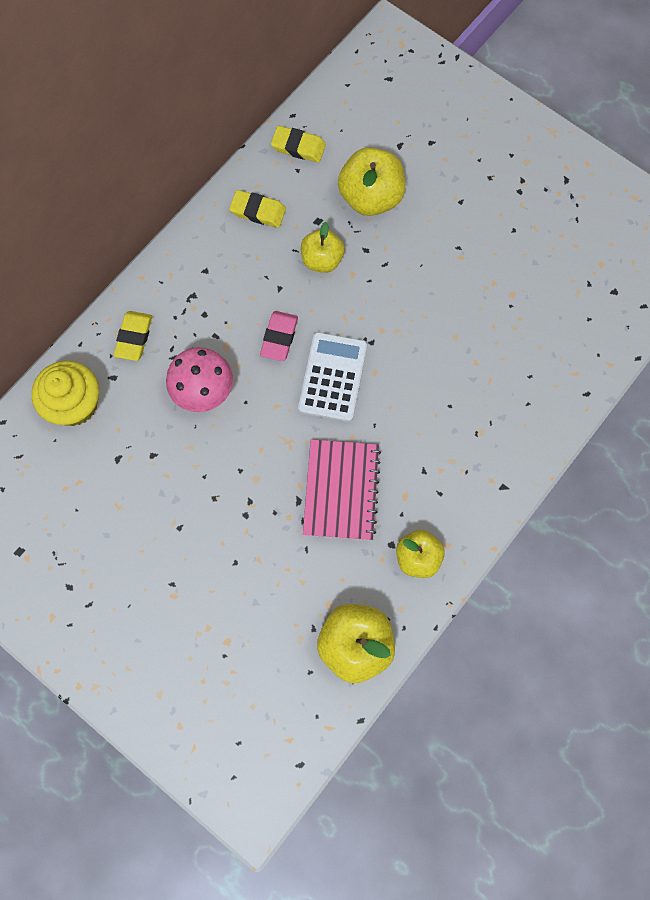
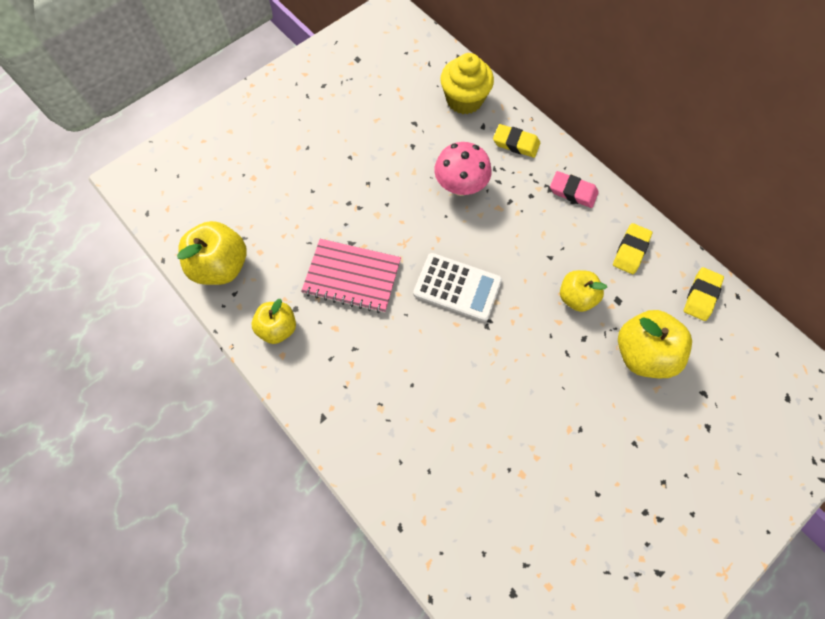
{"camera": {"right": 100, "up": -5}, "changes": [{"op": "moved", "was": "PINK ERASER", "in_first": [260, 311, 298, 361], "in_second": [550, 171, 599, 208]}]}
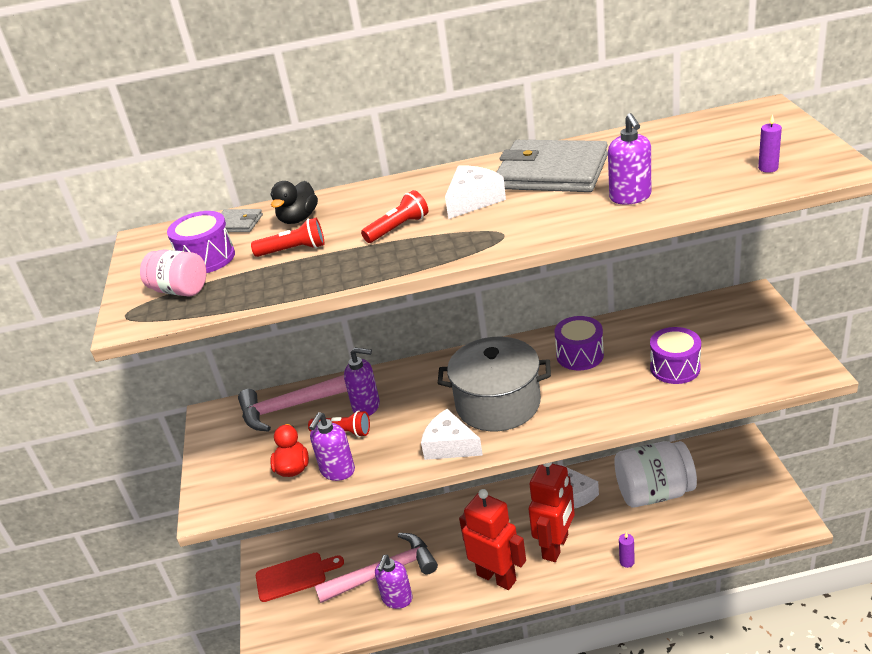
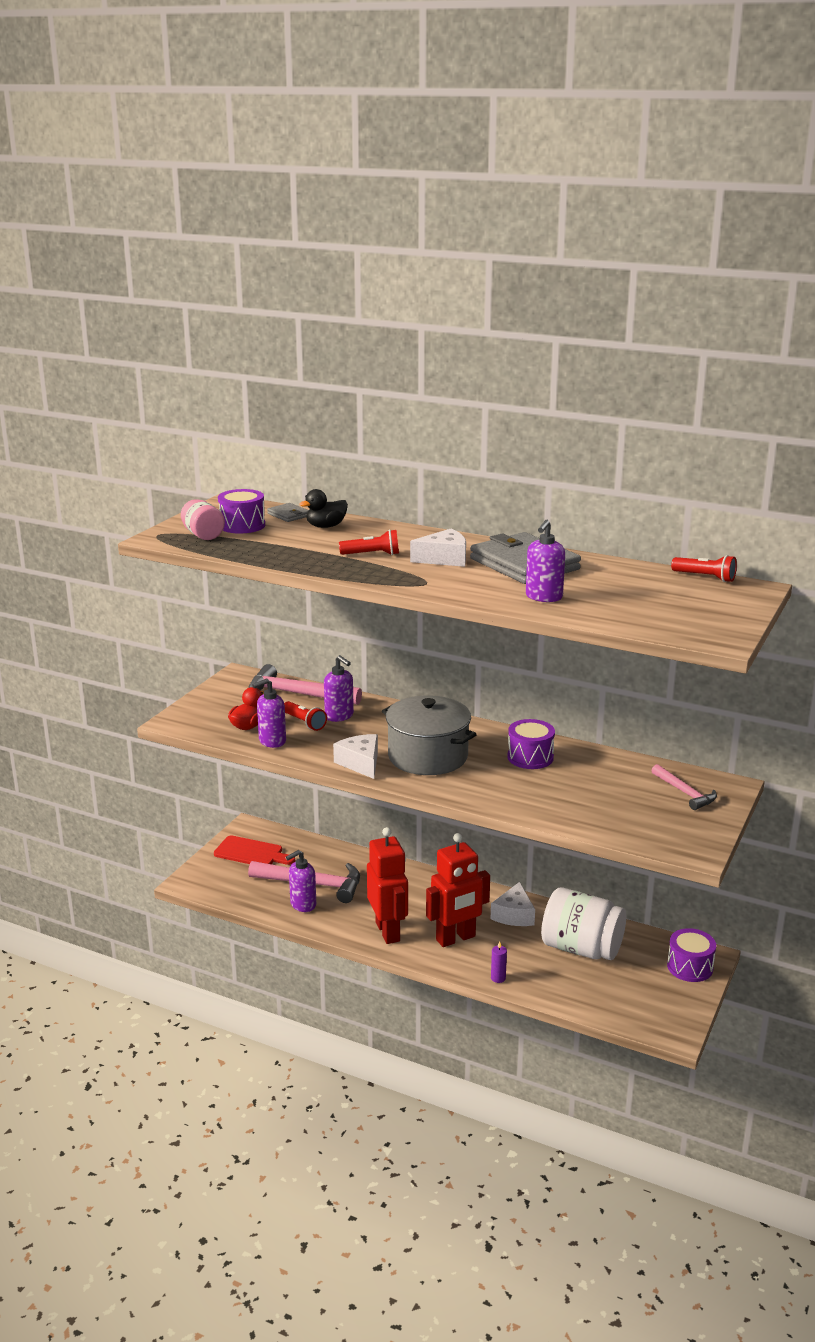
{"camera": {"right": 30, "up": -10}, "changes": [{"op": "added", "now": "PINK HAMMER", "in_second": [651, 764, 717, 810]}, {"op": "moved", "was": "VIOLET DRUM", "in_first": [650, 327, 701, 384], "in_second": [667, 928, 716, 982]}, {"op": "moved", "was": "SCARLET TORCH", "in_first": [251, 218, 325, 257], "in_second": [671, 555, 737, 582]}, {"op": "removed", "was": "VIOLET PILLAR CANDLE", "in_first": [758, 114, 782, 173]}]}
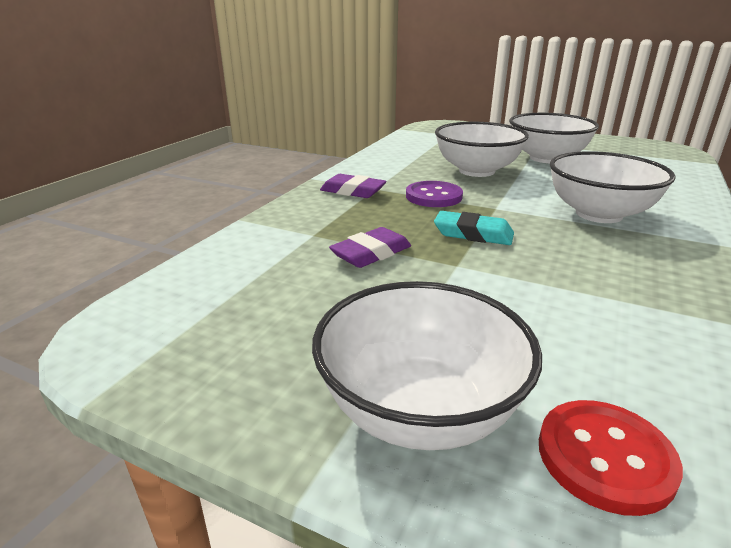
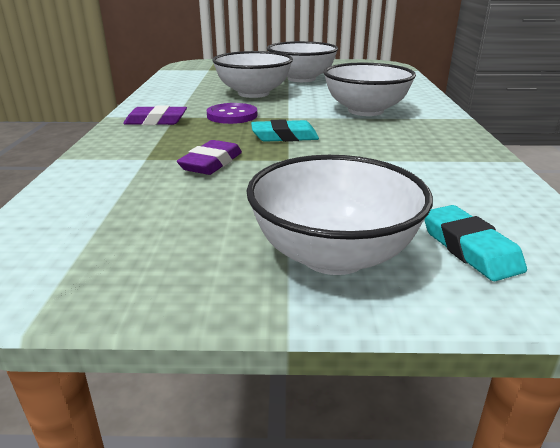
{"camera": {"right": -25, "up": 0}, "changes": [{"op": "replaced", "was": "SCARLET BUTTON", "now": "TURQUOISE ERASER", "in_first": [539, 400, 683, 516], "in_second": [424, 205, 527, 281]}]}
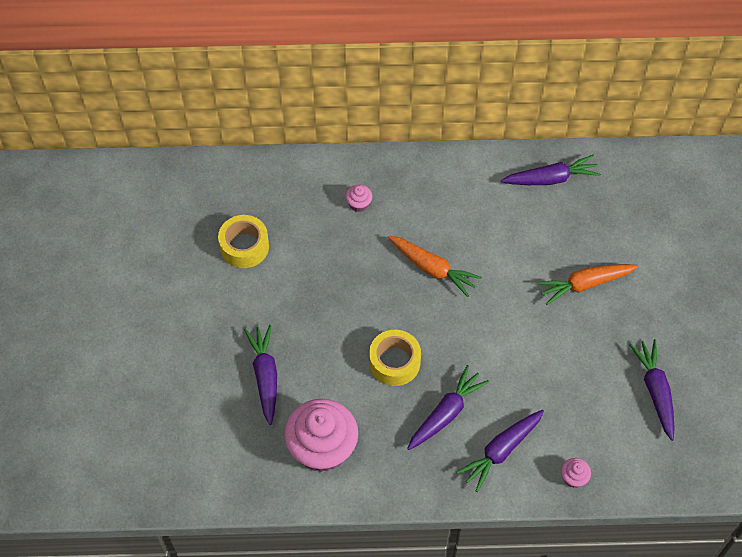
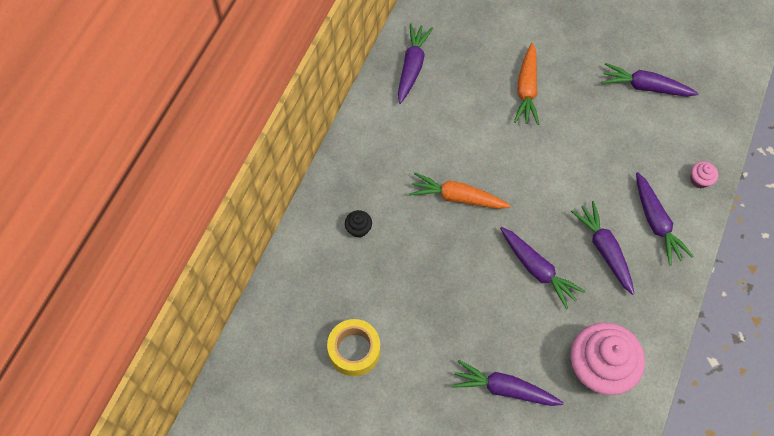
{"camera": {"right": -65, "up": 5}, "changes": [{"op": "recoloured", "was": "PINK CUPCAKE", "now": "EBONY CUPCAKE", "in_first": [346, 184, 372, 212], "in_second": [345, 210, 372, 238]}, {"op": "turned", "was": "ORANGE CARROT", "in_first": [388, 236, 482, 297], "in_second": [409, 172, 511, 209], "clockwise": -135}, {"op": "replaced", "was": "GOLDEN ROLL OF TAPE", "now": "VIOLET CARROT", "in_first": [369, 330, 421, 386], "in_second": [500, 227, 585, 309]}]}
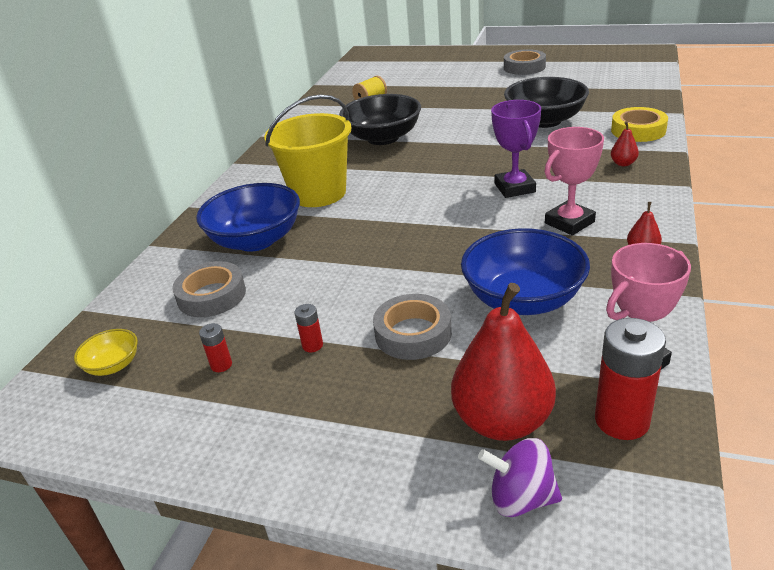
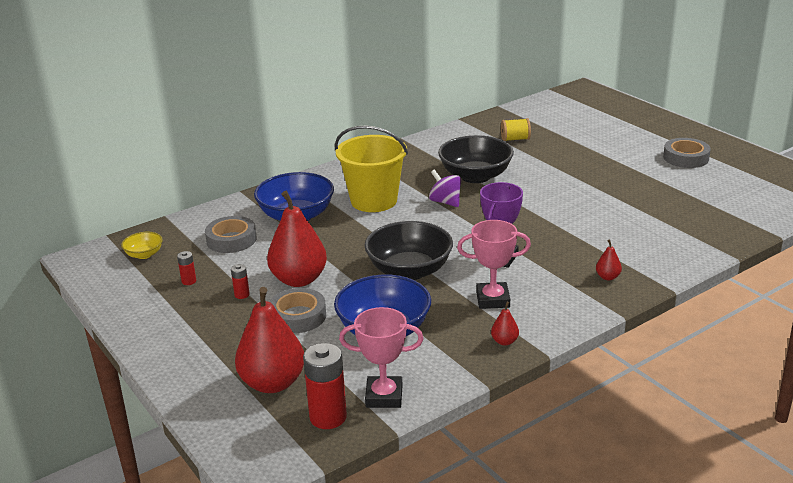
{"camera": {"right": 35, "up": -5}, "changes": [{"op": "added", "now": "SCARLET TOY PEAR", "in_second": [267, 191, 327, 287]}, {"op": "moved", "was": "EBONY DEEP DISH", "in_first": [504, 77, 589, 128], "in_second": [364, 221, 453, 280]}, {"op": "moved", "was": "VIOLET WHIRLIGIG", "in_first": [478, 438, 562, 517], "in_second": [429, 169, 461, 207]}, {"op": "removed", "was": "GOLDEN ROLL OF TAPE", "in_first": [611, 107, 668, 142]}]}
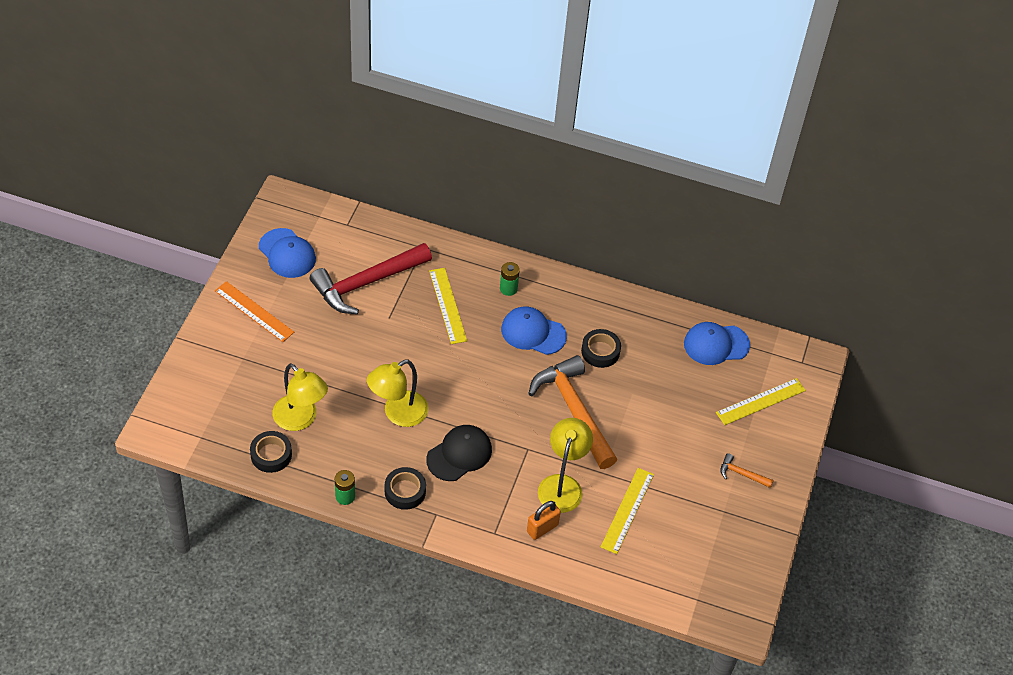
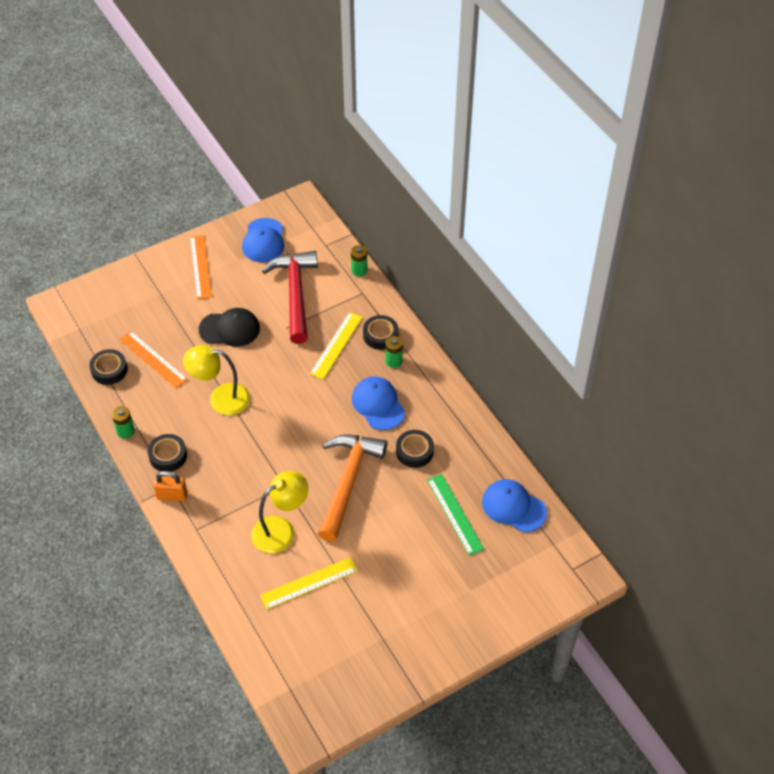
{"camera": {"right": 45, "up": 0}, "changes": [{"op": "replaced", "was": "GOLDEN READING LAMP", "now": "ORANGE MEASURING STICK", "in_first": [272, 363, 328, 431], "in_second": [119, 331, 188, 388]}, {"op": "moved", "was": "ORANGE SMALL LOCK", "in_first": [527, 501, 561, 540], "in_second": [153, 471, 187, 501]}, {"op": "moved", "was": "EBONY PEAKED CAP", "in_first": [426, 425, 492, 481], "in_second": [199, 308, 260, 347]}, {"op": "turned", "was": "SCARLET HAMMER", "in_first": [310, 243, 432, 314], "in_second": [262, 251, 318, 344], "clockwise": 75}, {"op": "added", "now": "GREEN AA BATTERY", "in_second": [351, 245, 367, 277]}, {"op": "added", "now": "EBONY ROLL OF TAPE", "in_second": [363, 315, 398, 350]}, {"op": "added", "now": "GREEN MEASURING STICK", "in_second": [427, 474, 484, 556]}, {"op": "removed", "was": "GOLDEN MEASURING STICK", "in_first": [716, 378, 806, 425]}, {"op": "removed", "was": "ORANGE HAMMER", "in_first": [721, 453, 774, 488]}]}
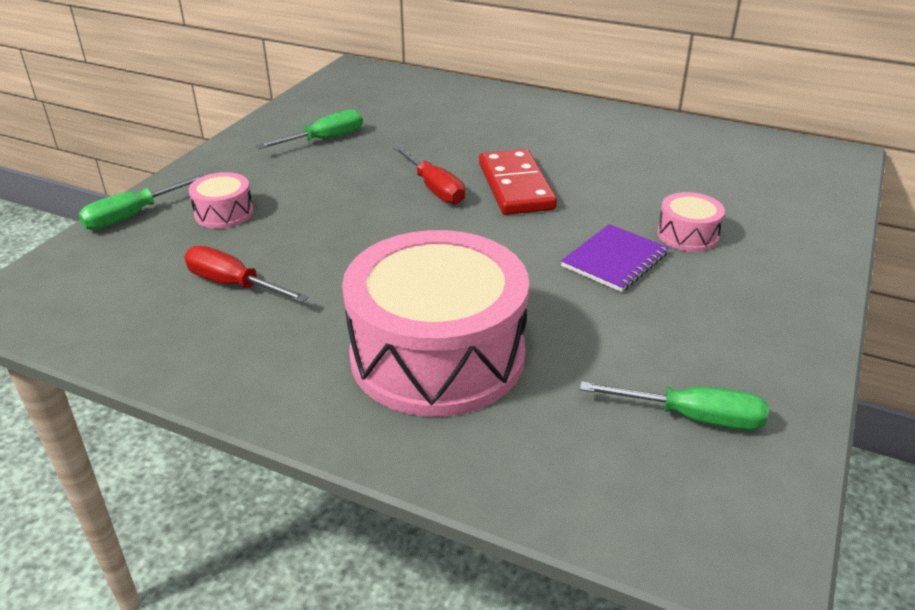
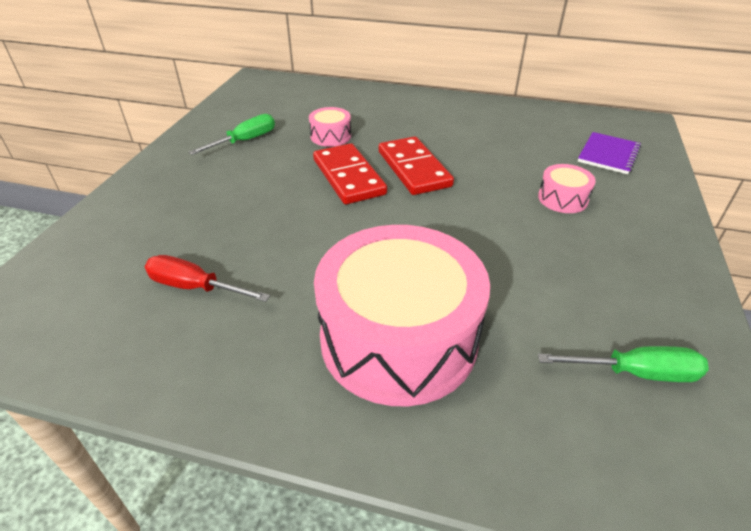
{"camera": {"right": -10, "up": 5}, "changes": [{"op": "moved", "was": "PINK DRUM", "in_first": [189, 172, 254, 228], "in_second": [309, 107, 351, 147]}, {"op": "replaced", "was": "SCARLET SCREWDRIVER", "now": "SCARLET DOMINO", "in_first": [393, 145, 465, 204], "in_second": [313, 143, 387, 204]}, {"op": "moved", "was": "VIOLET EXERCISE BOOK", "in_first": [561, 224, 669, 292], "in_second": [578, 132, 642, 174]}, {"op": "removed", "was": "GREEN SCREWDRIVER", "in_first": [78, 174, 204, 230]}]}
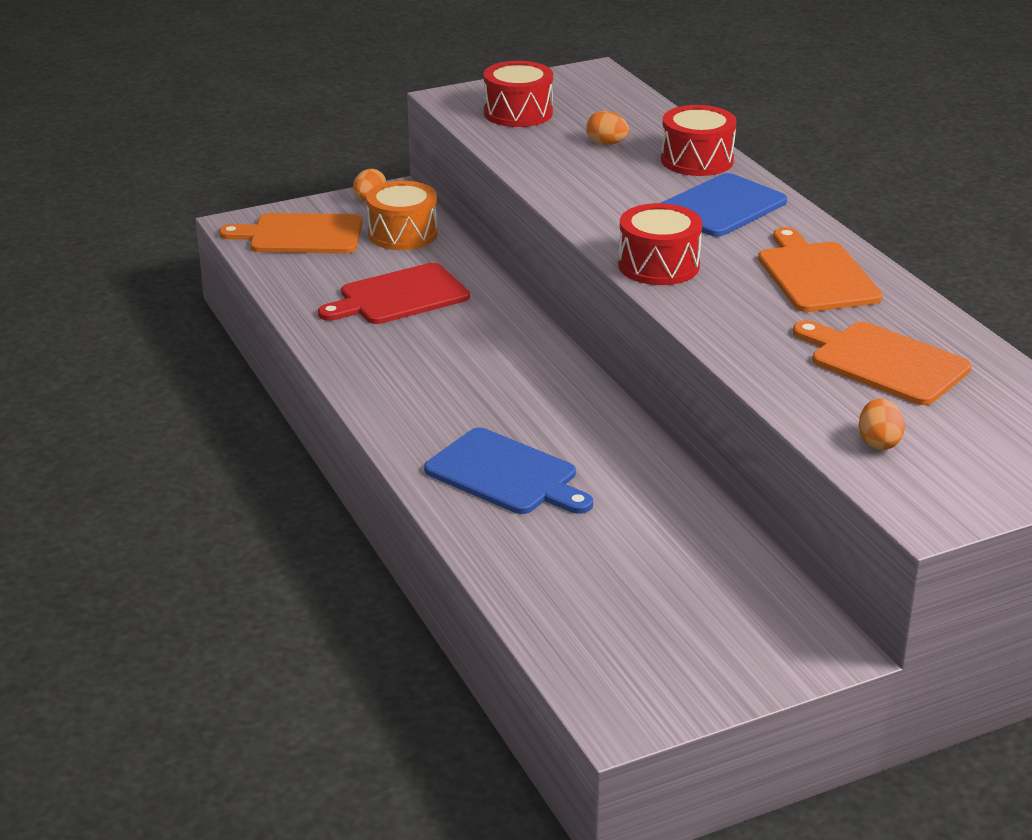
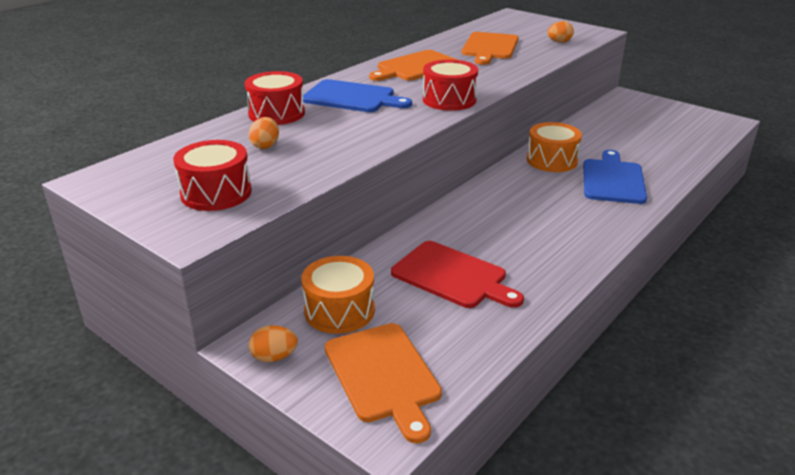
{"camera": {"right": -115, "up": 0}, "changes": [{"op": "added", "now": "ORANGE DRUM", "in_second": [527, 122, 582, 172]}]}
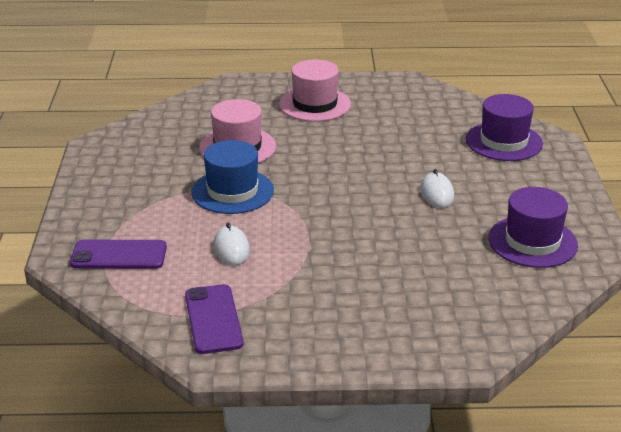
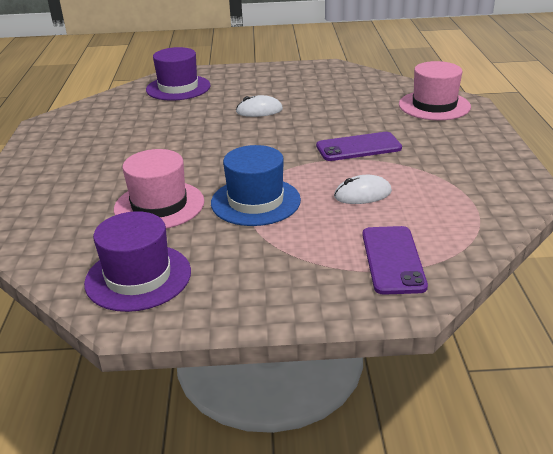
{"camera": {"right": -90, "up": 0}, "changes": [{"op": "moved", "was": "VIOLET HAT", "in_first": [488, 187, 578, 268], "in_second": [84, 211, 191, 312]}, {"op": "moved", "was": "VIOLET SMARTPHONE", "in_first": [185, 284, 244, 354], "in_second": [316, 132, 402, 161]}, {"op": "moved", "was": "PINK HAT", "in_first": [279, 59, 351, 122], "in_second": [399, 61, 471, 120]}]}
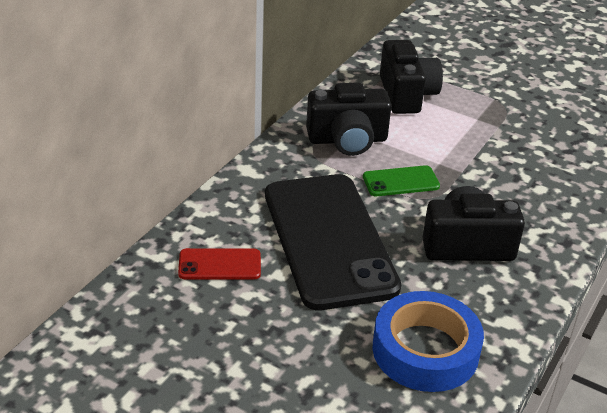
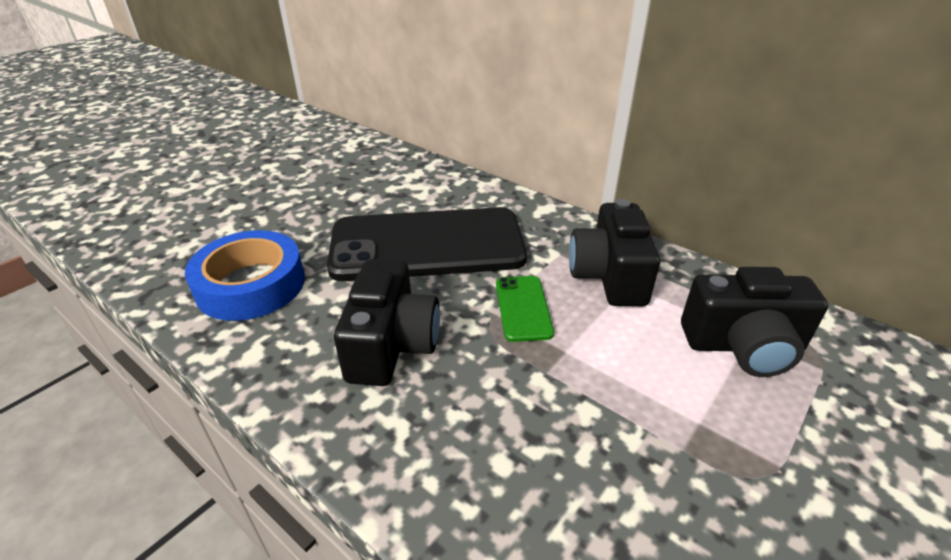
{"camera": {"right": 100, "up": 0}, "changes": [{"op": "removed", "was": "SCARLET SMARTPHONE", "in_first": [178, 248, 261, 279]}]}
